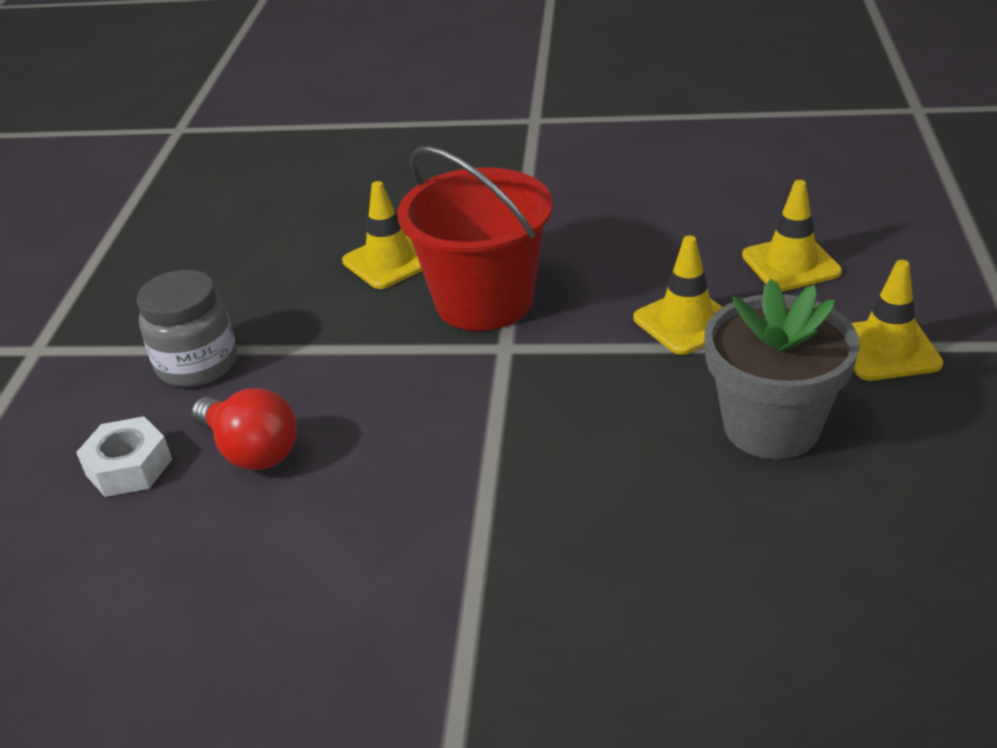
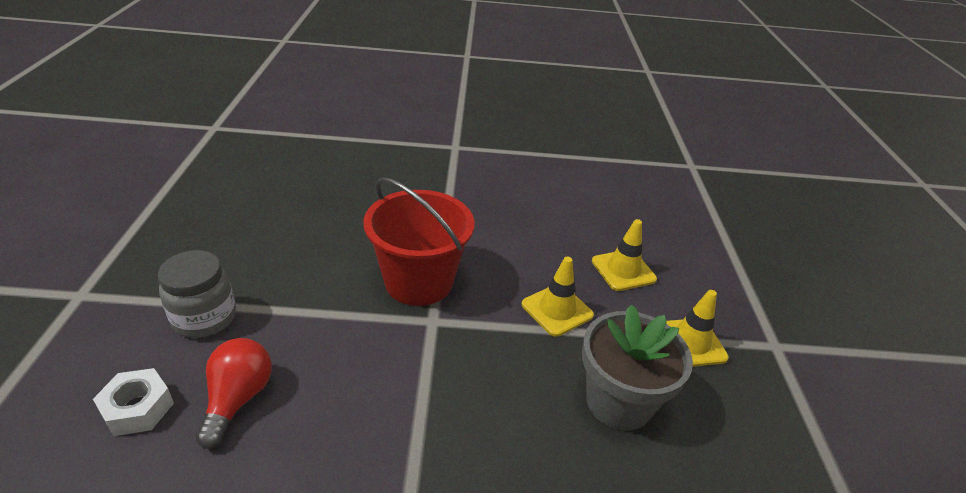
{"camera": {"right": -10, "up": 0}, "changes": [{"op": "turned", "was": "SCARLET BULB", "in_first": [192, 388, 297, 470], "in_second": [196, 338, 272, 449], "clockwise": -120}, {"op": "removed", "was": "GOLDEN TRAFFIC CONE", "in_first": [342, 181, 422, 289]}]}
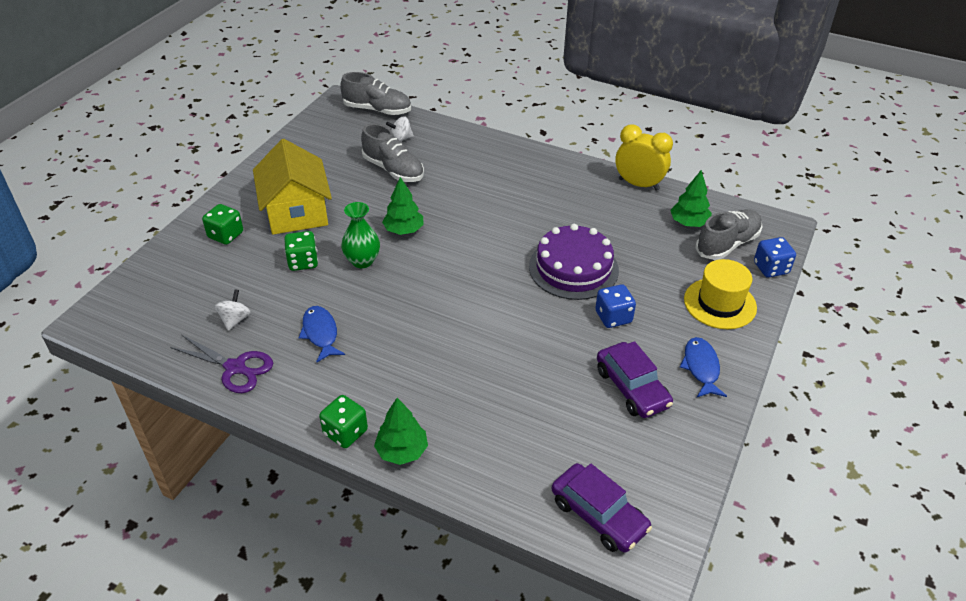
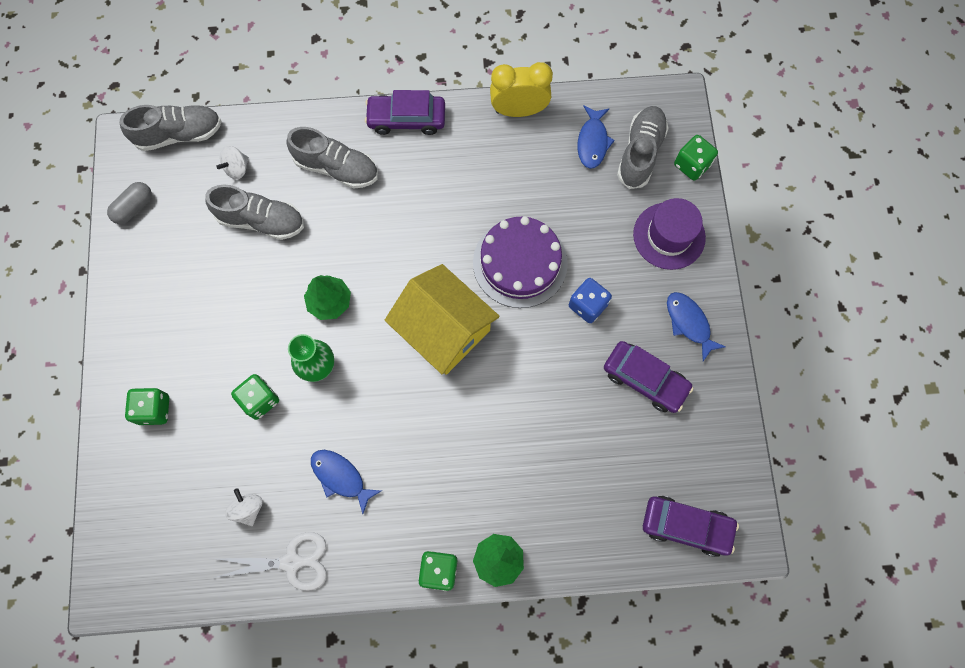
{"camera": {"right": -30, "up": 30}, "changes": [{"op": "added", "now": "GREY PILL SHAPE", "in_second": [107, 182, 152, 224]}, {"op": "recoloured", "was": "VIOLET PAIR OF SCISSORS", "now": "SNOW-WHITE PAIR OF SCISSORS", "in_first": [170, 335, 273, 393], "in_second": [214, 532, 327, 591]}, {"op": "added", "now": "GREY SHOE", "in_second": [286, 127, 378, 188]}, {"op": "added", "now": "VIOLET AUTOMOBILE", "in_second": [365, 90, 445, 135]}, {"op": "moved", "was": "GOLDEN TOY HOUSE", "in_first": [253, 139, 332, 235], "in_second": [385, 264, 500, 375]}, {"op": "replaced", "was": "GREEN TREE", "now": "BLUE FISH", "in_first": [670, 170, 712, 227], "in_second": [578, 105, 615, 169]}, {"op": "recoloured", "was": "GOLDEN HAT", "now": "VIOLET HAT", "in_first": [684, 259, 757, 329], "in_second": [633, 198, 706, 270]}, {"op": "recoloured", "was": "BLUE DIE", "now": "GREEN DIE", "in_first": [754, 237, 796, 278], "in_second": [674, 135, 718, 181]}]}
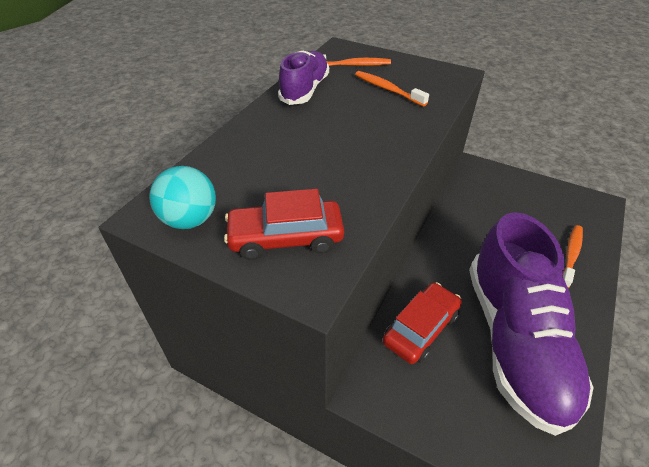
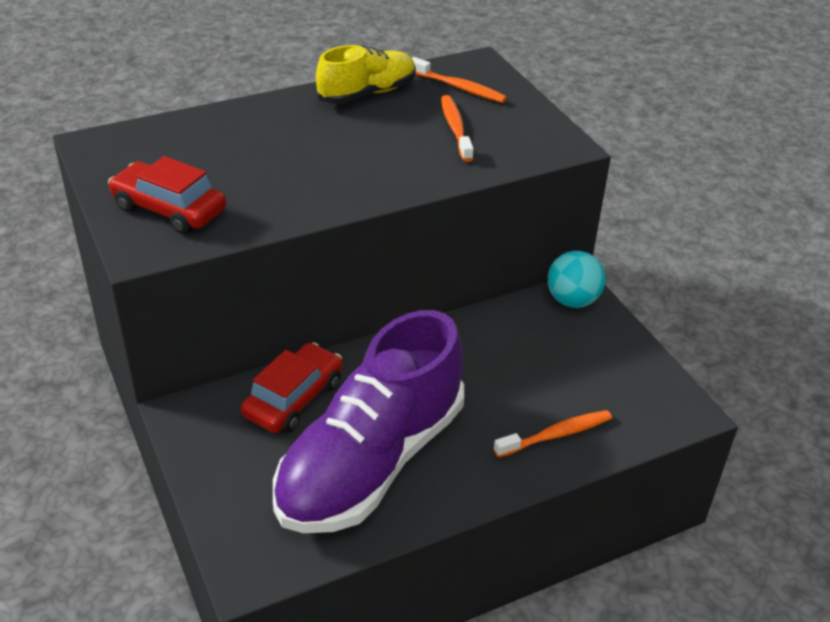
{"camera": {"right": 35, "up": -5}, "changes": [{"op": "turned", "was": "SCARLET AUTOMOBILE", "in_first": [383, 282, 462, 364], "in_second": [241, 343, 342, 433], "clockwise": -45}, {"op": "recoloured", "was": "VIOLET SHOE", "now": "GOLDEN SHOE", "in_first": [278, 51, 329, 105], "in_second": [316, 45, 416, 104]}, {"op": "moved", "was": "TURQUOISE PLAY BALL", "in_first": [149, 166, 216, 229], "in_second": [548, 251, 605, 308]}]}
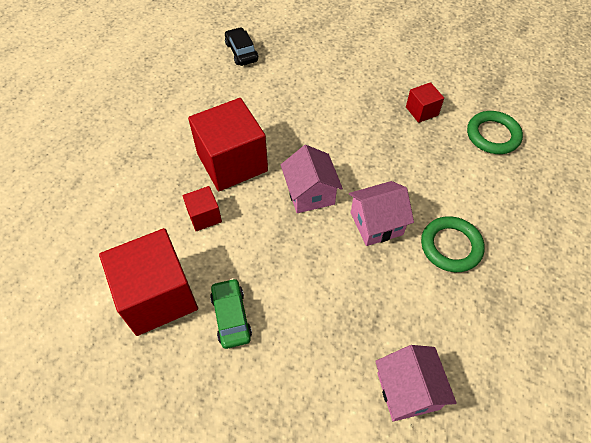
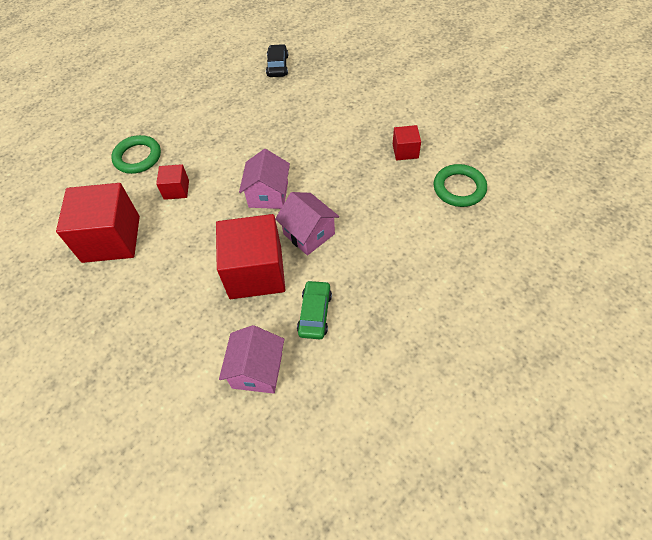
{"camera": {"right": 25, "up": 0}, "changes": [{"op": "moved", "was": "GREEN TORUS", "in_first": [421, 216, 485, 272], "in_second": [111, 135, 161, 174]}, {"op": "moved", "was": "SCARLET CUBE", "in_first": [188, 98, 268, 191], "in_second": [216, 214, 285, 299]}, {"op": "turned", "was": "PINK TOY HOUSE", "in_first": [349, 181, 414, 246], "in_second": [275, 192, 339, 256], "clockwise": 45}, {"op": "moved", "was": "GREEN AUTOMOBILE", "in_first": [210, 278, 252, 349], "in_second": [297, 280, 332, 339]}]}
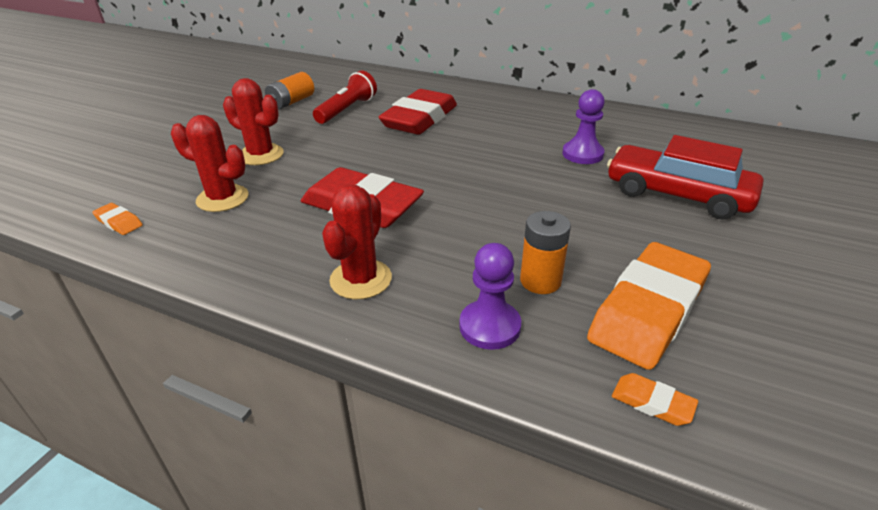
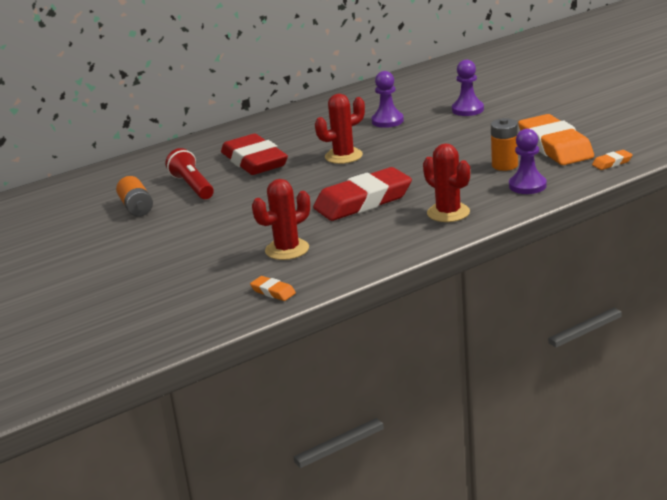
{"camera": {"right": -55, "up": -10}, "changes": [{"op": "turned", "was": "ORANGE ERASER", "in_first": [92, 203, 143, 235], "in_second": [250, 276, 296, 301], "clockwise": 60}, {"op": "moved", "was": "SCARLET SAGUARO CACTUS", "in_first": [223, 78, 284, 165], "in_second": [315, 94, 365, 164]}, {"op": "replaced", "was": "SCARLET AUTOMOBILE", "now": "VIOLET GAME PAWN", "in_first": [607, 135, 763, 220], "in_second": [452, 60, 484, 116]}]}
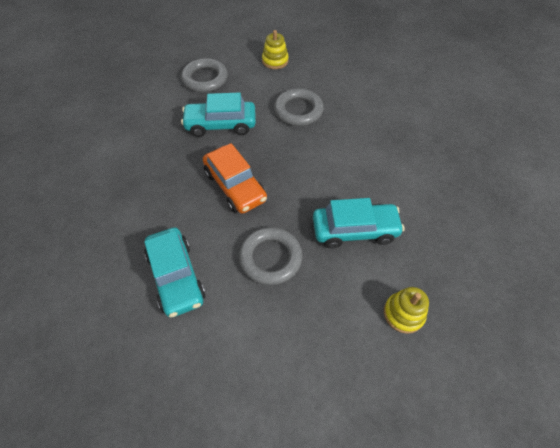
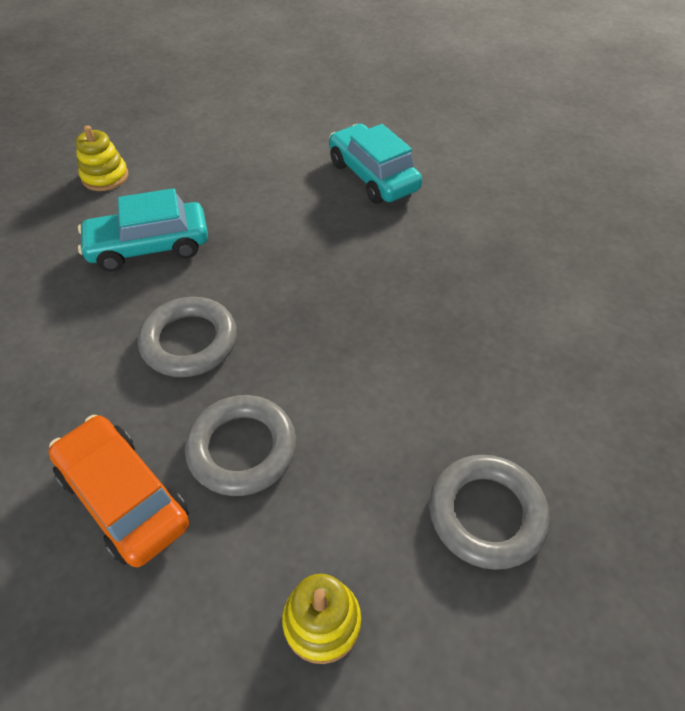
{"camera": {"right": 170, "up": -5}, "changes": [{"op": "moved", "was": "ORANGE AUTOMOBILE", "in_first": [203, 143, 267, 214], "in_second": [48, 415, 189, 567]}, {"op": "moved", "was": "GREY TORUS", "in_first": [239, 227, 302, 285], "in_second": [138, 297, 237, 377]}, {"op": "removed", "was": "TURQUOISE AUTOMOBILE", "in_first": [181, 92, 256, 137]}]}
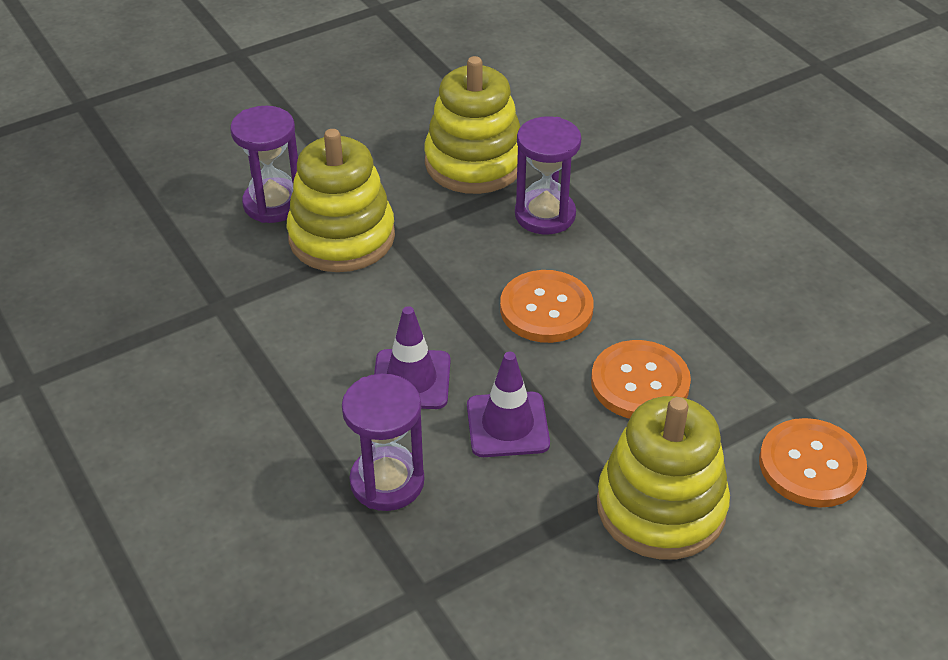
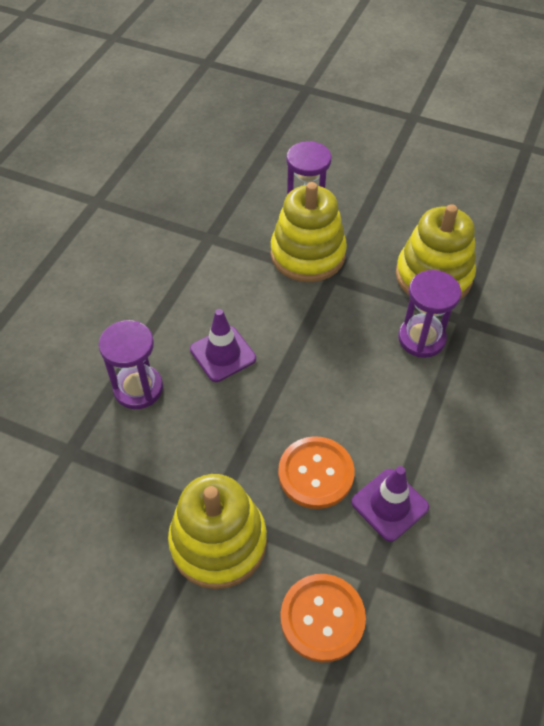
{"camera": {"right": 55, "up": 10}, "changes": [{"op": "moved", "was": "VIOLET TRAFFIC CONE", "in_first": [467, 352, 550, 457], "in_second": [351, 466, 429, 542]}, {"op": "removed", "was": "ORANGE BUTTON", "in_first": [500, 270, 594, 343]}]}
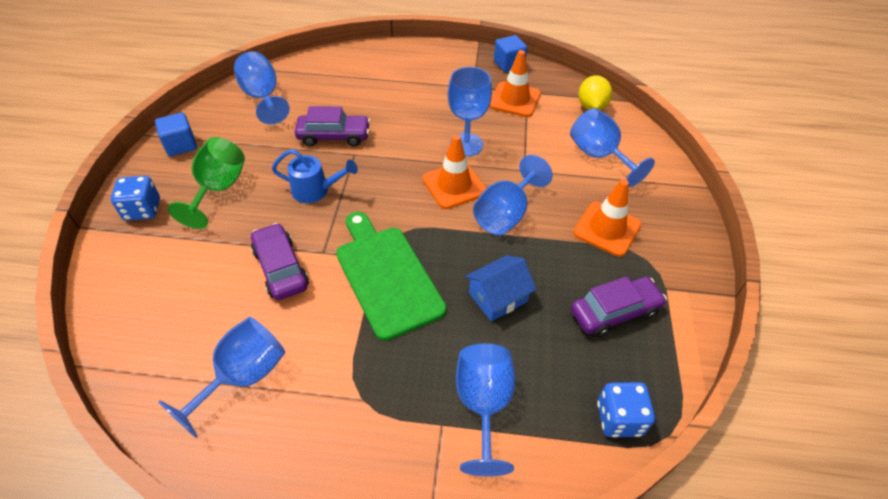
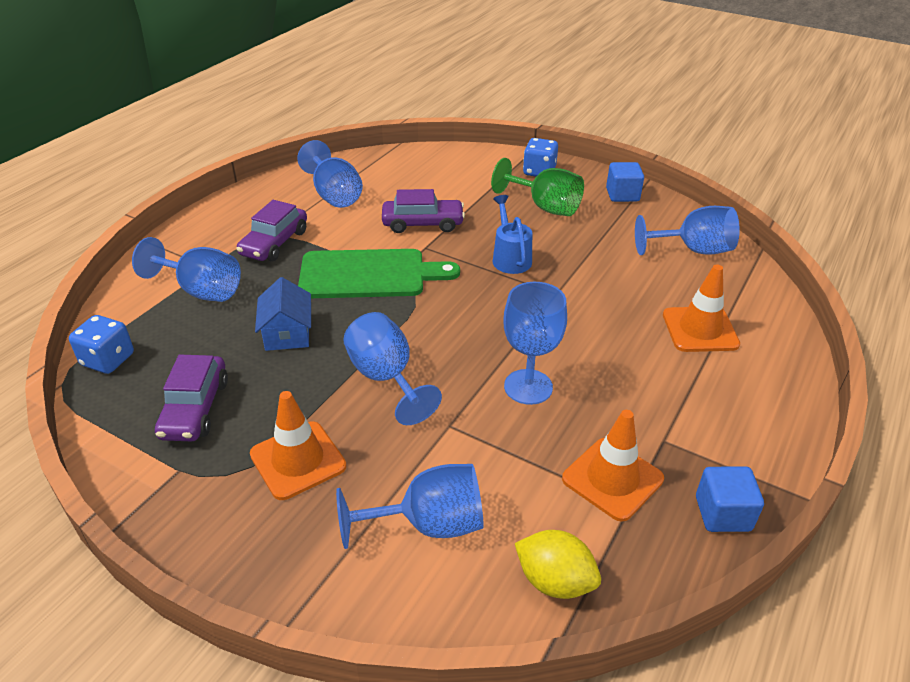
{"camera": {"right": 115, "up": -10}, "changes": [{"op": "moved", "was": "VIOLET AUTOMOBILE", "in_first": [295, 106, 370, 147], "in_second": [236, 200, 307, 261]}, {"op": "turned", "was": "BLUE SPRINKLING CAN", "in_first": [272, 149, 358, 203], "in_second": [492, 195, 532, 274], "clockwise": 135}, {"op": "moved", "was": "ORANGE TRAFFIC CONE", "in_first": [422, 135, 486, 209], "in_second": [663, 264, 740, 352]}]}
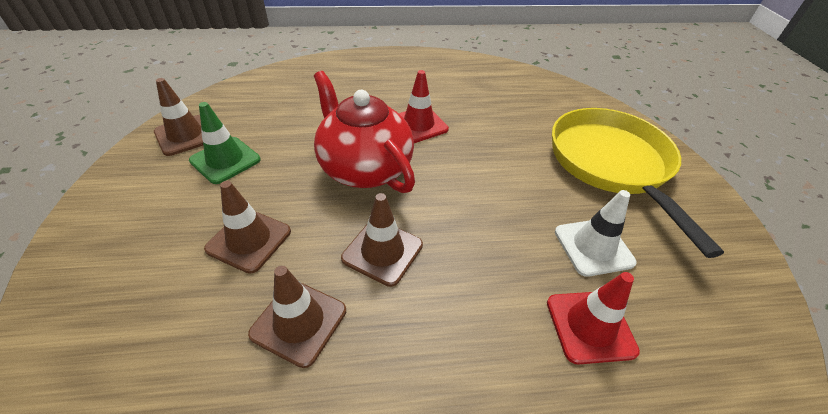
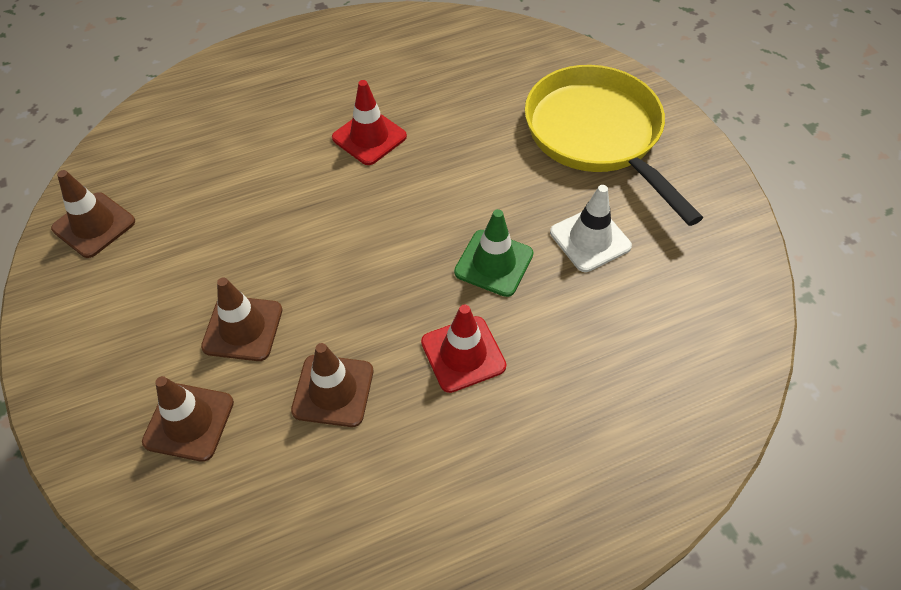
{"camera": {"right": -15, "up": 10}, "changes": [{"op": "moved", "was": "BROWN TRAFFIC CONE", "in_first": [341, 193, 423, 287], "in_second": [142, 376, 234, 462]}, {"op": "moved", "was": "SCARLET TRAFFIC CONE", "in_first": [547, 272, 640, 364], "in_second": [421, 305, 507, 393]}, {"op": "moved", "was": "GREEN TRAFFIC CONE", "in_first": [189, 102, 261, 184], "in_second": [454, 209, 534, 297]}, {"op": "removed", "was": "SCARLET TEAPOT", "in_first": [314, 71, 415, 193]}]}
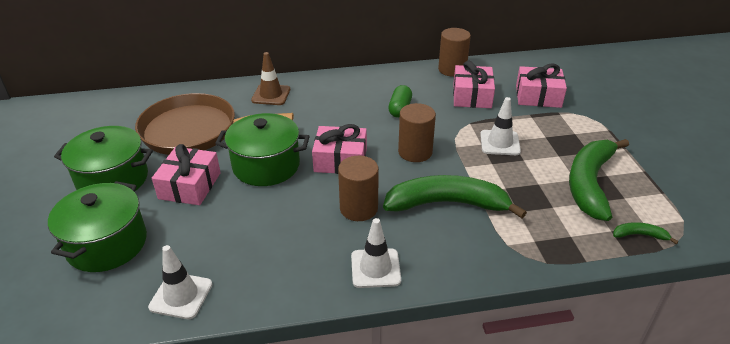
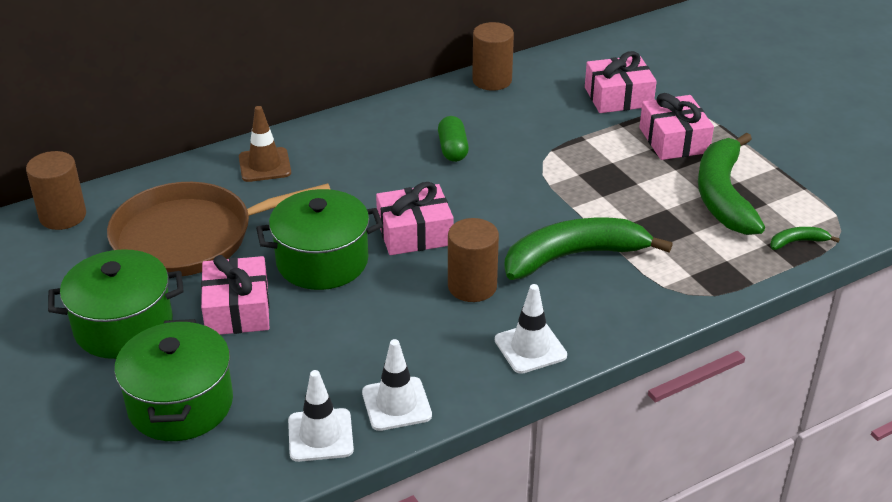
{"camera": {"right": -20, "up": 0}, "changes": [{"op": "moved", "was": "BROWN CYLINDER", "in_first": [398, 103, 436, 162], "in_second": [26, 151, 86, 230]}, {"op": "moved", "was": "SNOW-WHITE TRAFFIC CONE", "in_first": [480, 97, 521, 155], "in_second": [362, 339, 432, 431]}, {"op": "moved", "was": "PINK PRESENT", "in_first": [453, 61, 495, 108], "in_second": [639, 93, 714, 160]}]}
